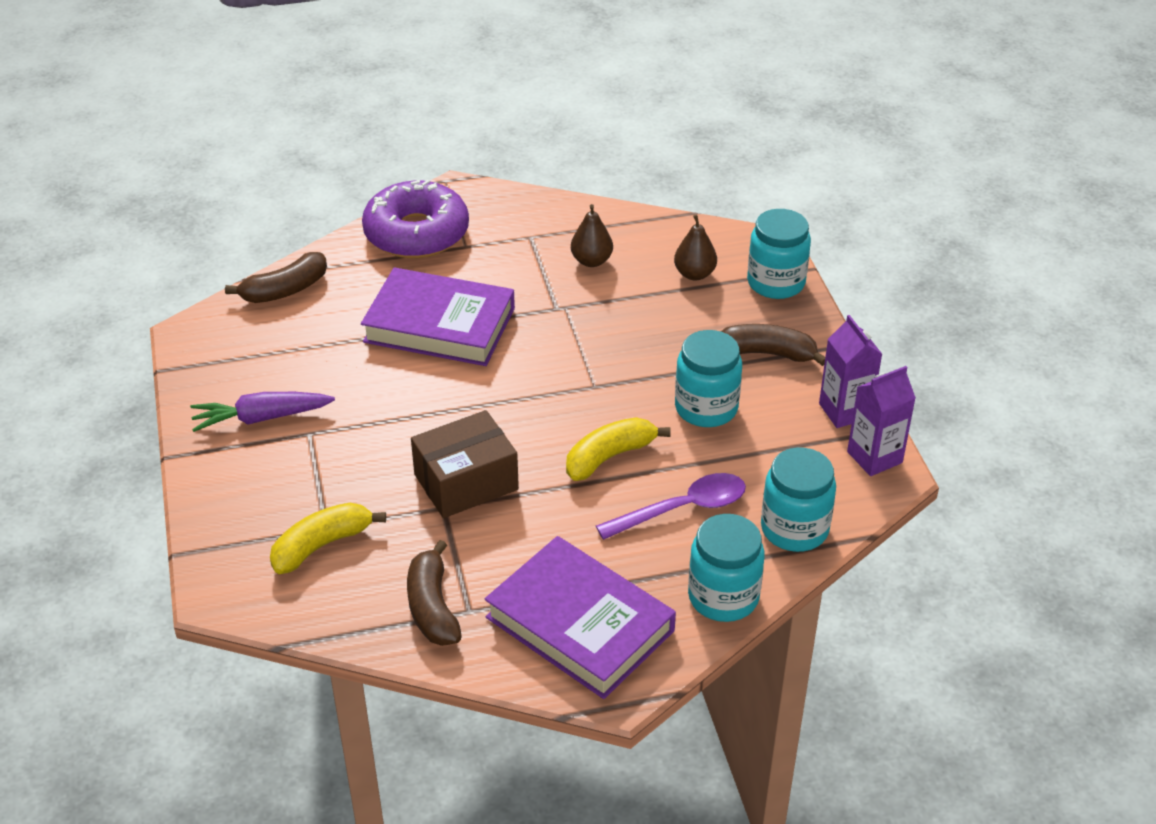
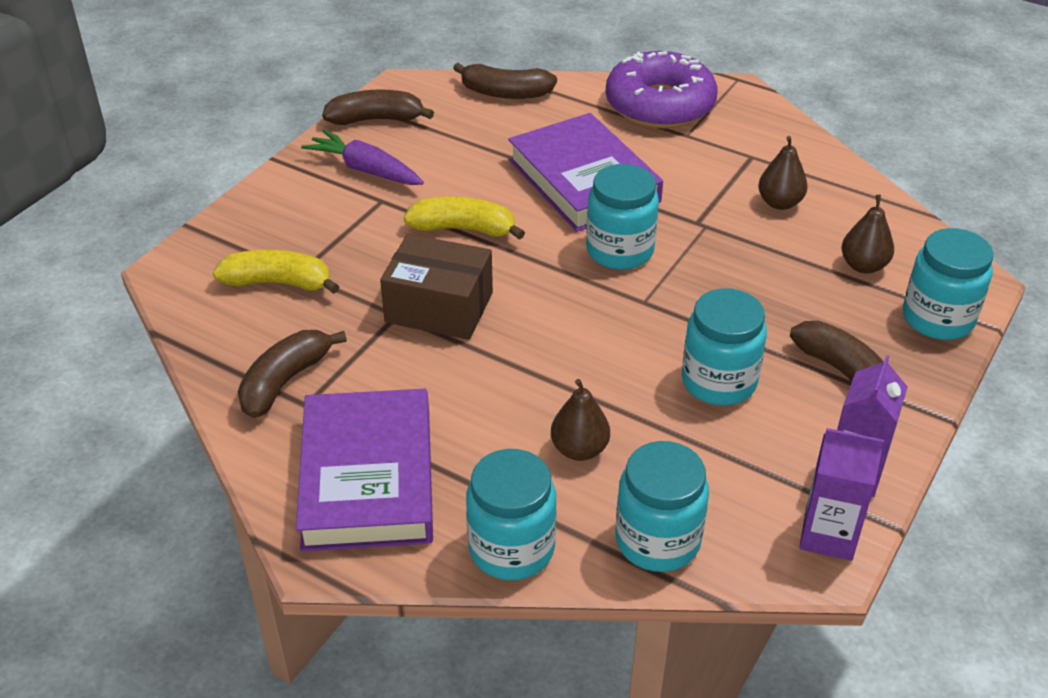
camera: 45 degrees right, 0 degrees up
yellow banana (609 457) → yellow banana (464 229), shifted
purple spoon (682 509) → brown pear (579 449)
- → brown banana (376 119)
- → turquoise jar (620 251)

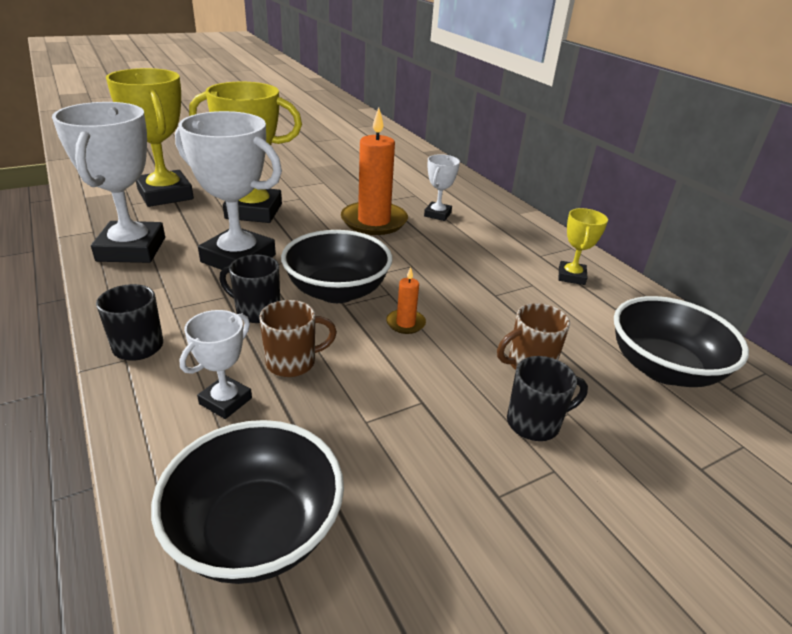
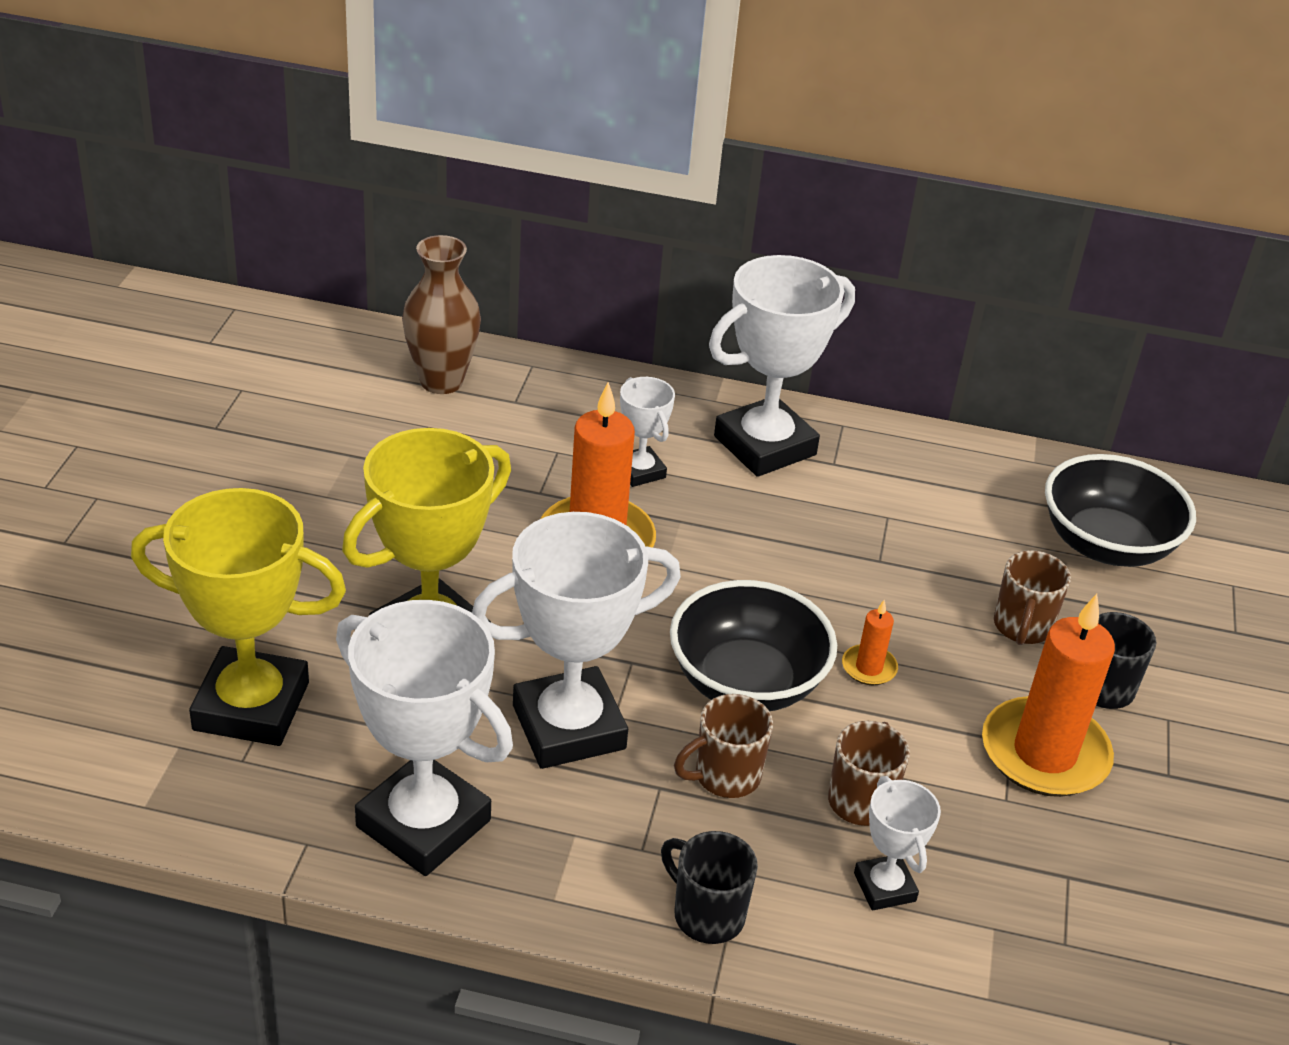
camera: 50 degrees left, 5 degrees up
yellow trophy (571 276) → -
black mug (256 311) → brown mug (725 776)
black bowl (256 530) → -
- → brown vase (441 381)
- → white trophy (764 445)
- → orange candle (1044 753)

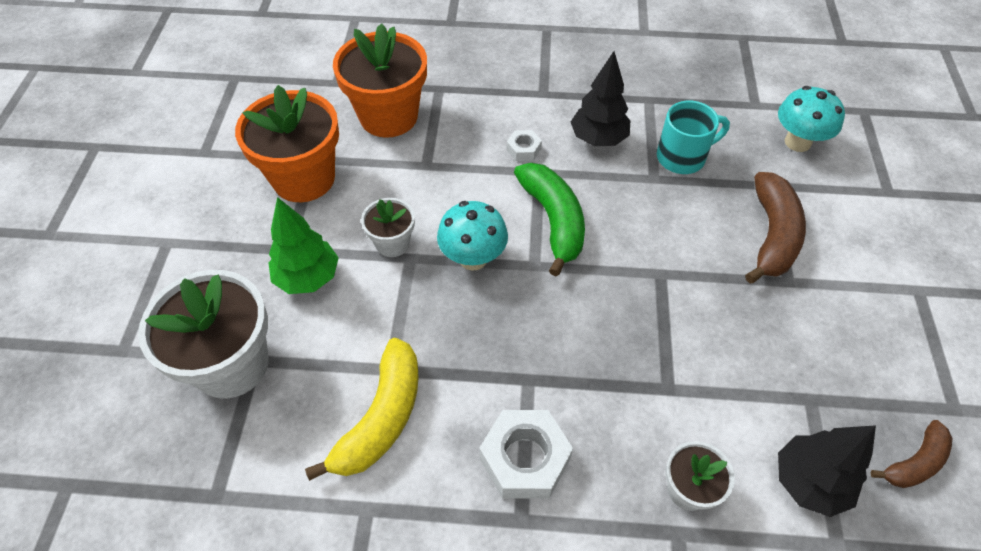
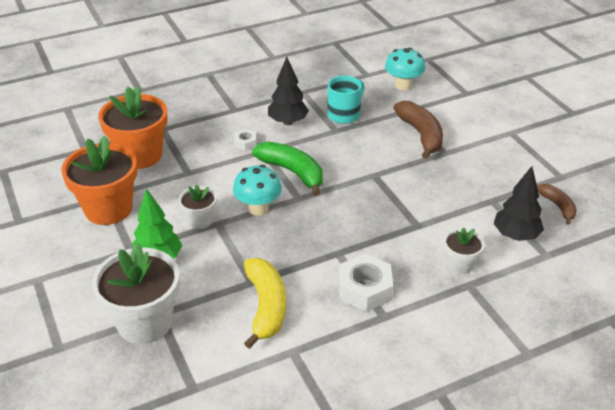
camera: 30 degrees left, 15 degrees down
brown banana (915 462) → brown banana (558 206), 45 degrees counterclockwise

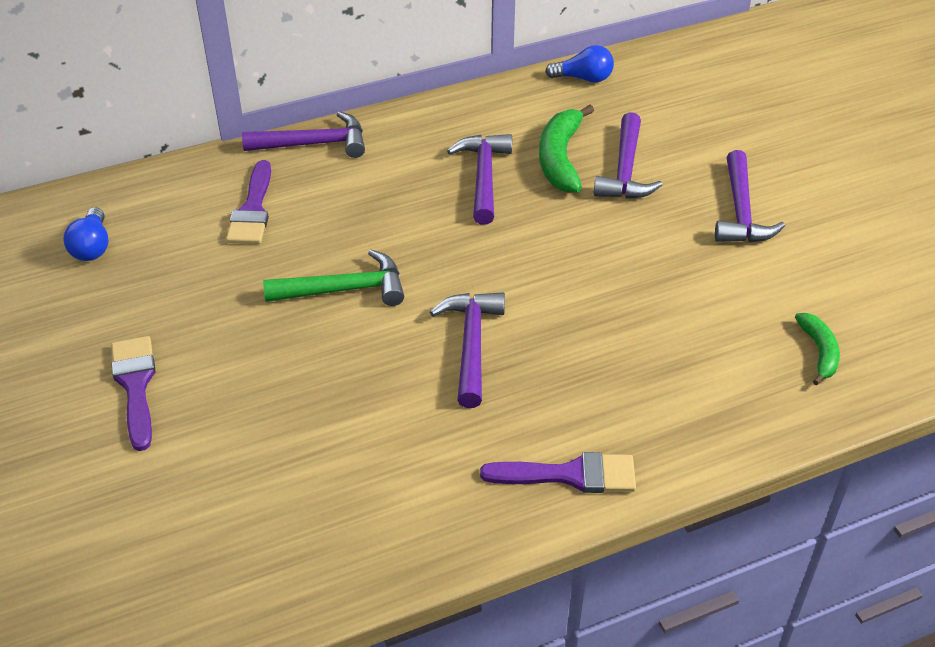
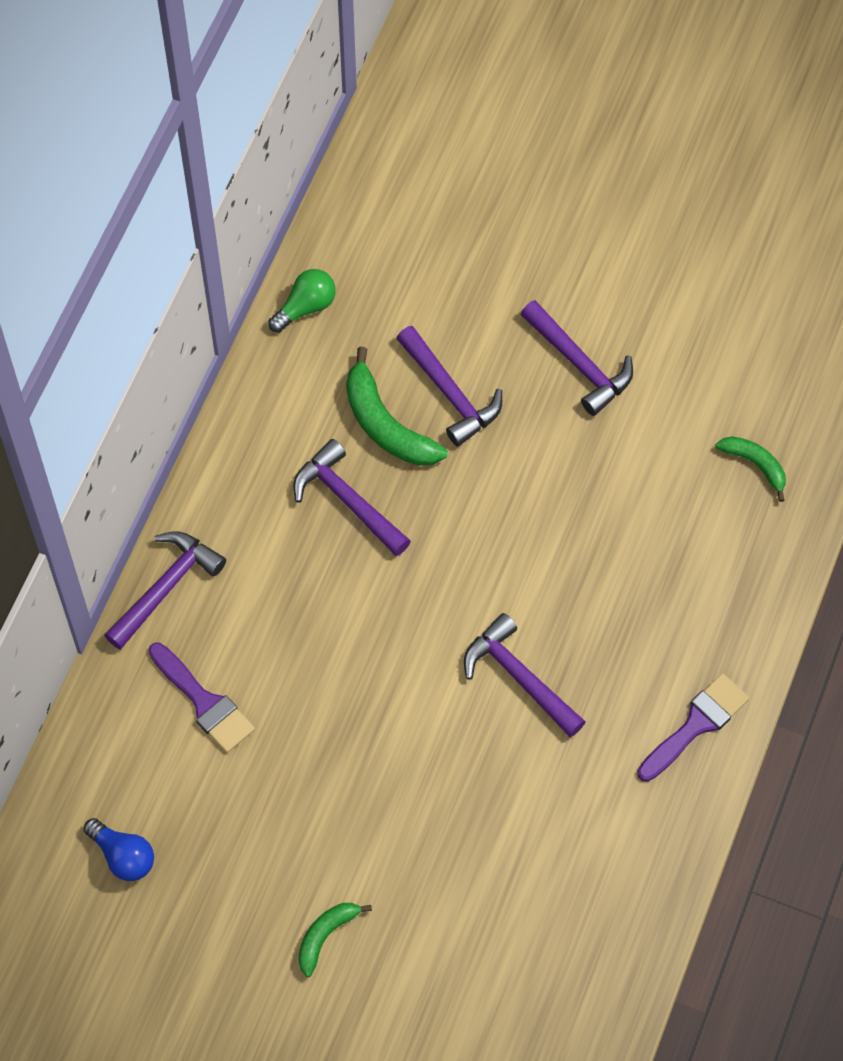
camera: 45 degrees left, 20 degrees up
blue light bulb (583 78) → green light bulb (306 307)
green hammer (344 290) → -
purple brush (135 385) → green banana (325 936)

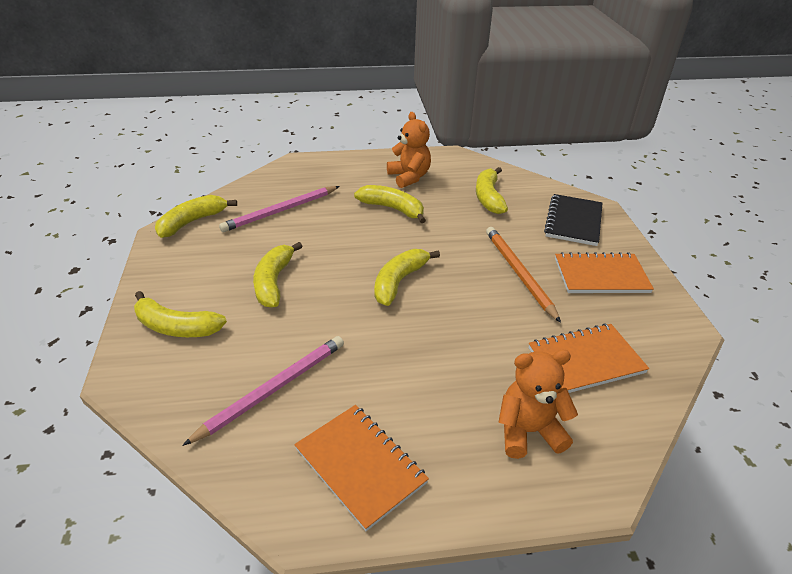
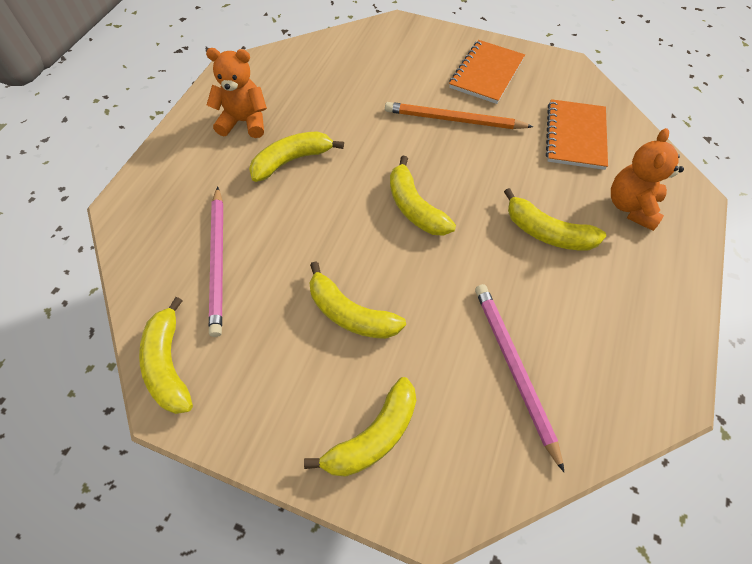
camera: 60 degrees left, 20 degrees up
yellow banana (488 197) → yellow banana (547 232), shifted
black notebook (573 221) → -
orange notebook (360 466) → -

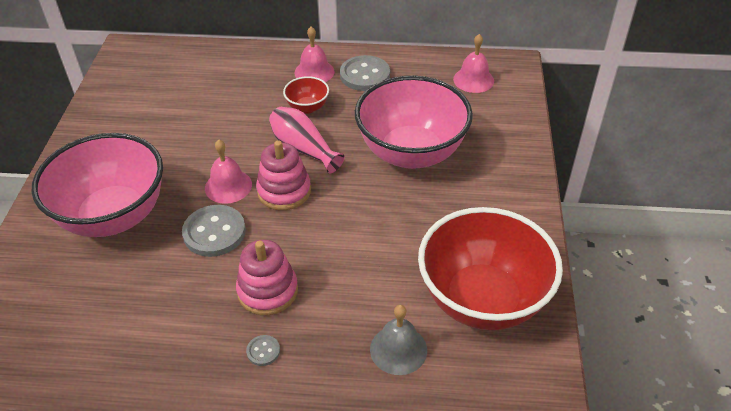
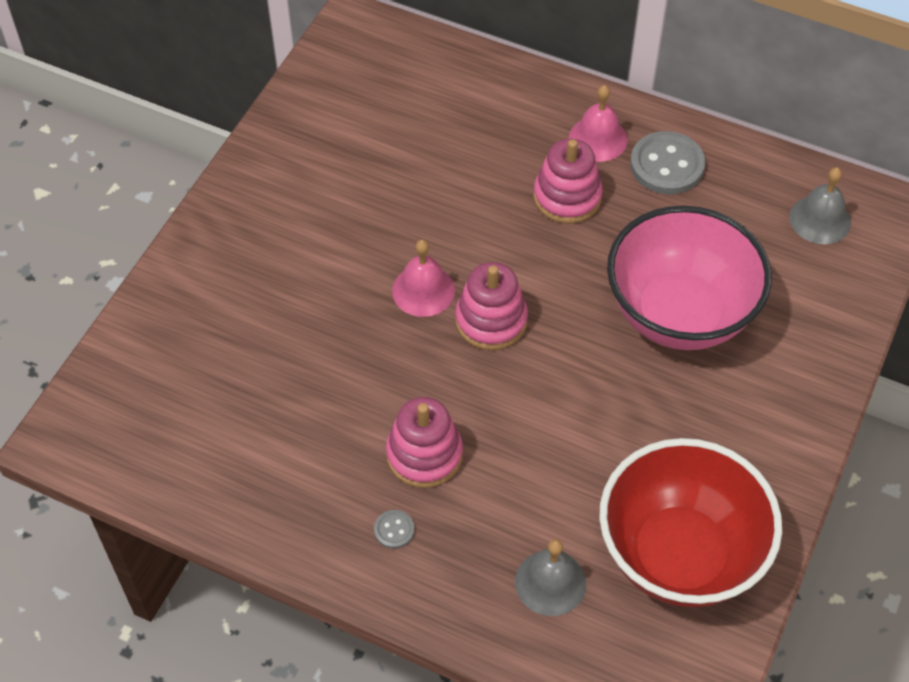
camera: 20 degrees right, 10 degrees up
pink bell (473 80) → grey bell (820 219)
red bowl (307 107) → pink stacking toy (567 197)
pink vase (303 149) → -
pink bowl (113 216) → -
grey button (214 232) → -

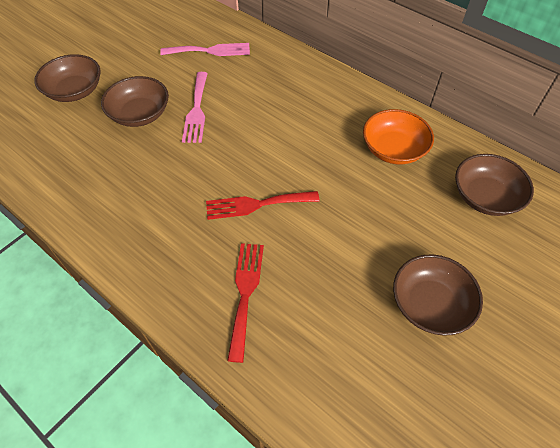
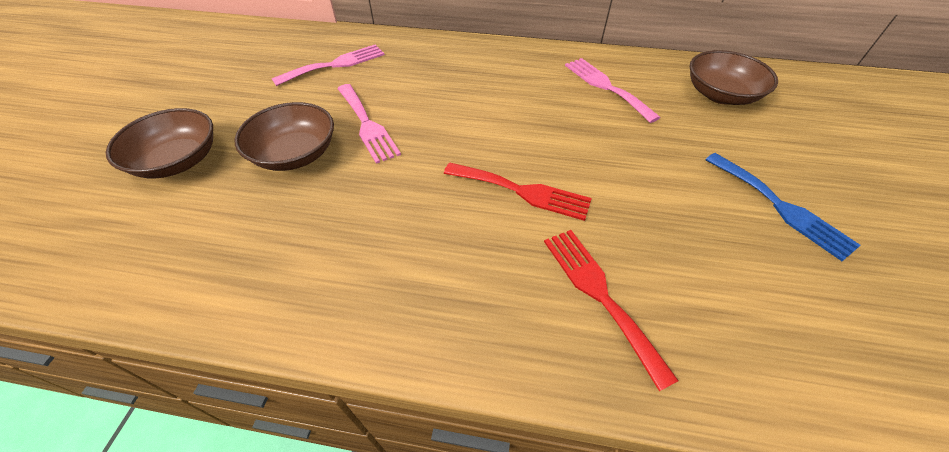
camera: 30 degrees left, 5 degrees down
orange bowl (393 149) → pink fork (606 86)
red fork (256 204) → red fork (522 191), 120 degrees counterclockwise
brown bowl (430 304) → blue fork (780 207)

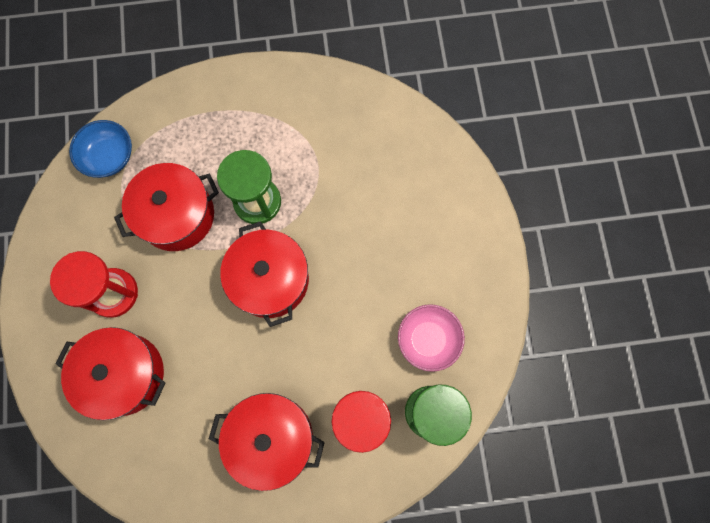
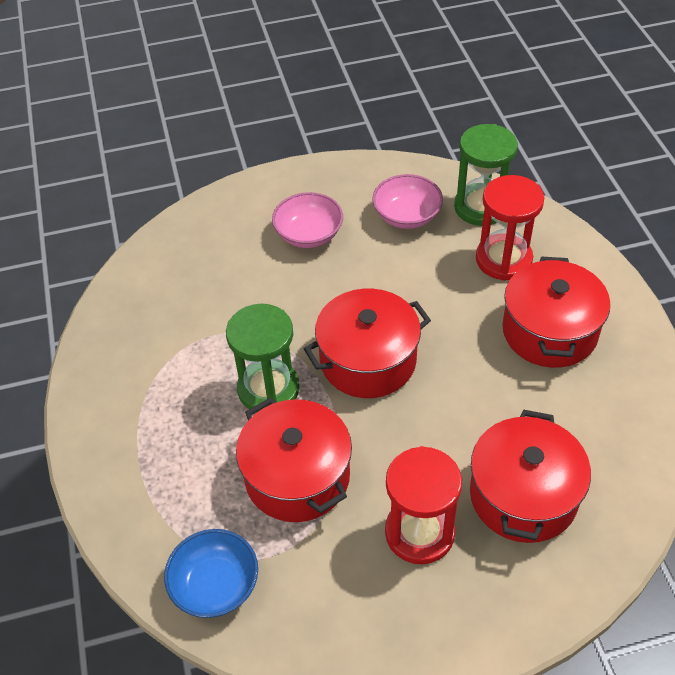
camera: 95 degrees left, 25 degrees down
- → pink bowl (309 234)

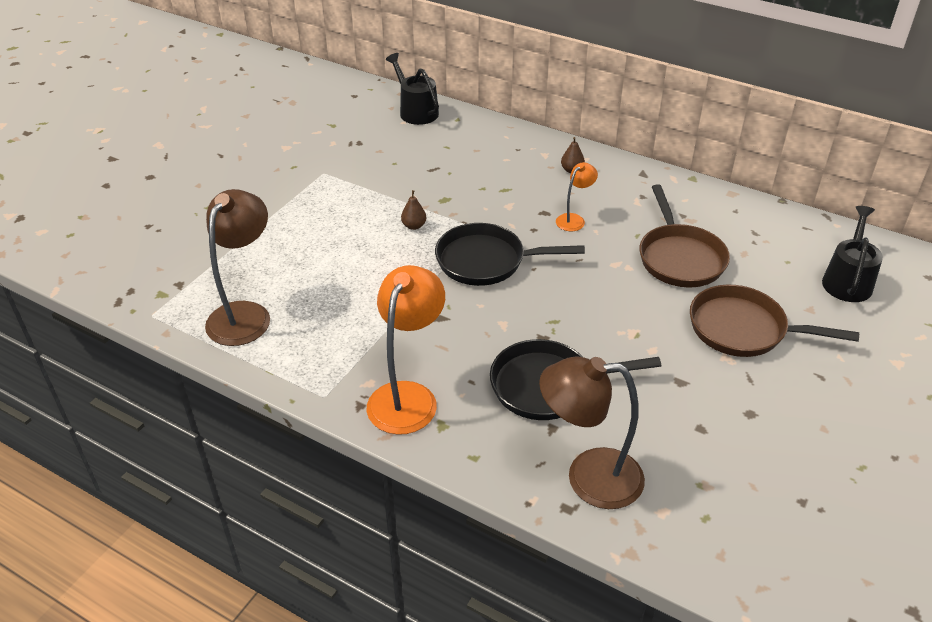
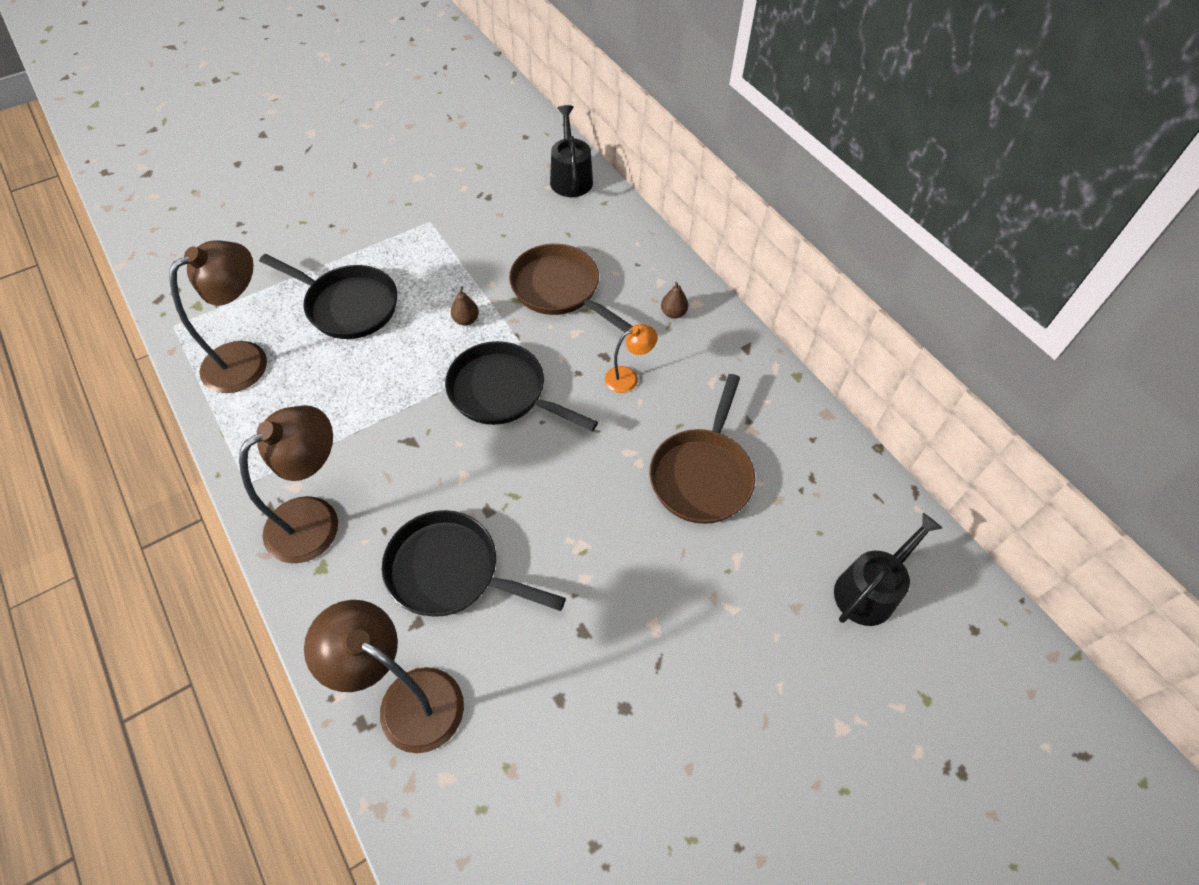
camera: 25 degrees right, 15 degrees up
orange lamp (407 396) → brown lamp (316 519)
brown pan (743 329) → brown pan (559 289), shifted
- → black pan (348 306)

